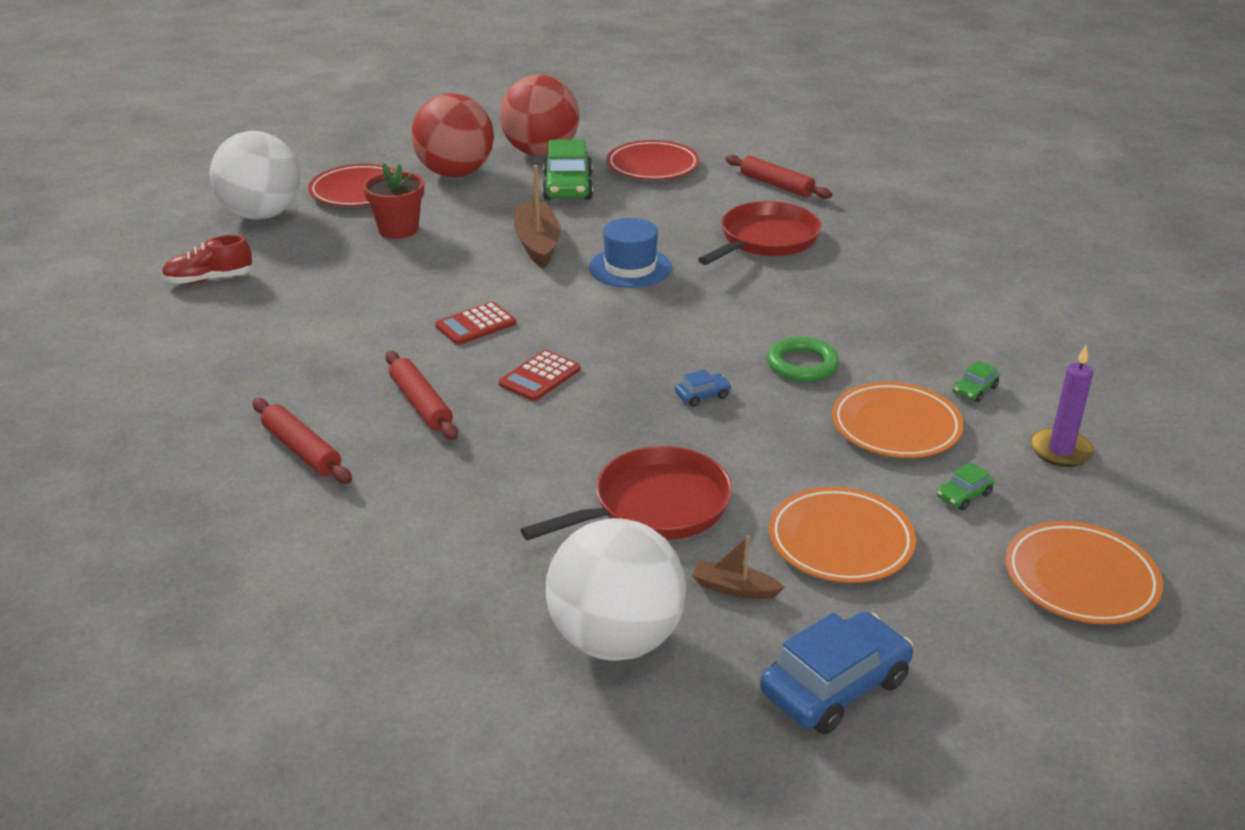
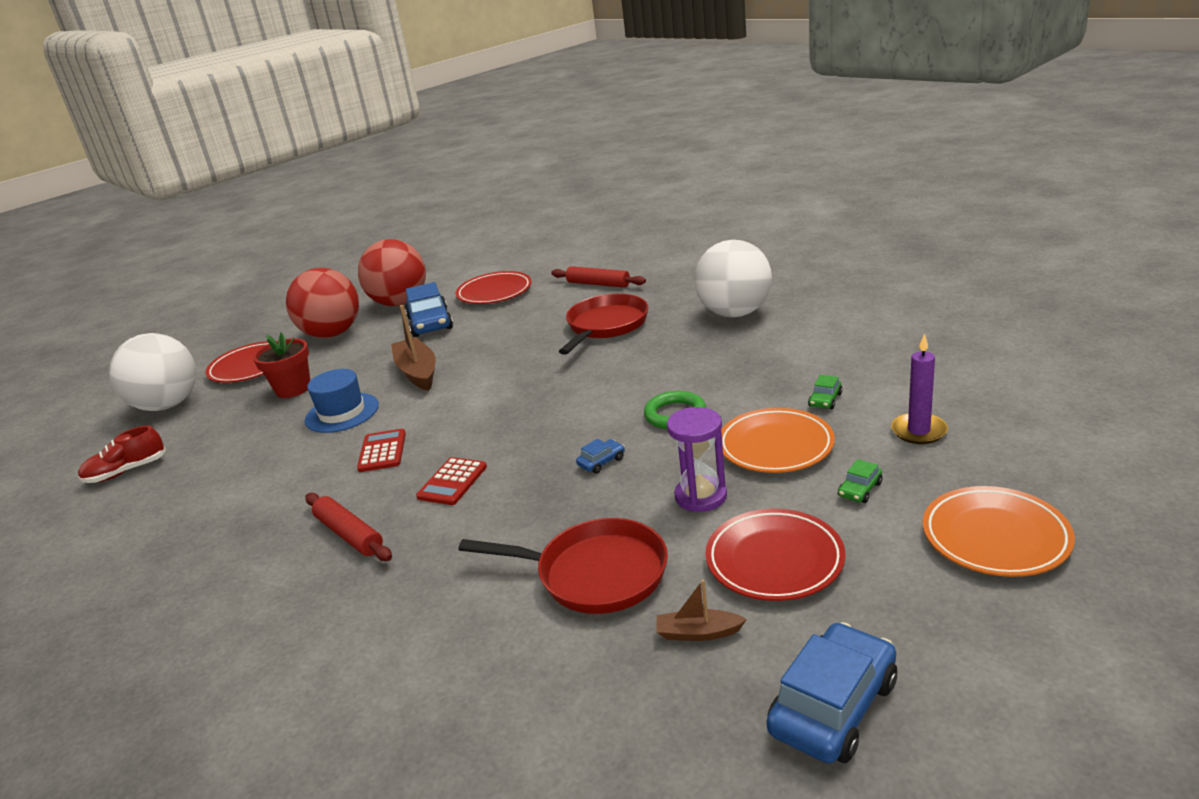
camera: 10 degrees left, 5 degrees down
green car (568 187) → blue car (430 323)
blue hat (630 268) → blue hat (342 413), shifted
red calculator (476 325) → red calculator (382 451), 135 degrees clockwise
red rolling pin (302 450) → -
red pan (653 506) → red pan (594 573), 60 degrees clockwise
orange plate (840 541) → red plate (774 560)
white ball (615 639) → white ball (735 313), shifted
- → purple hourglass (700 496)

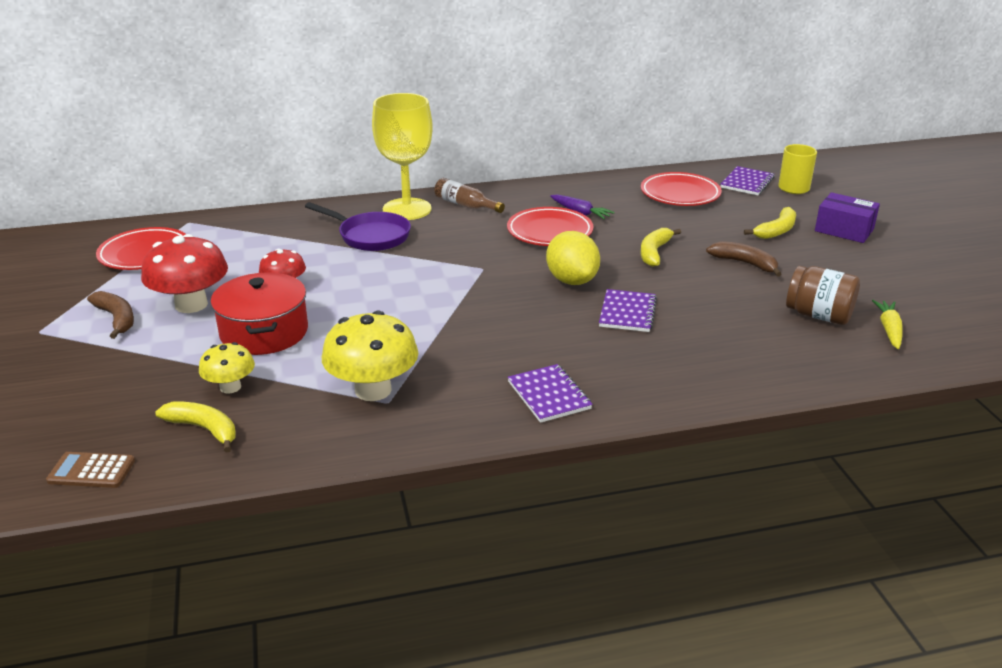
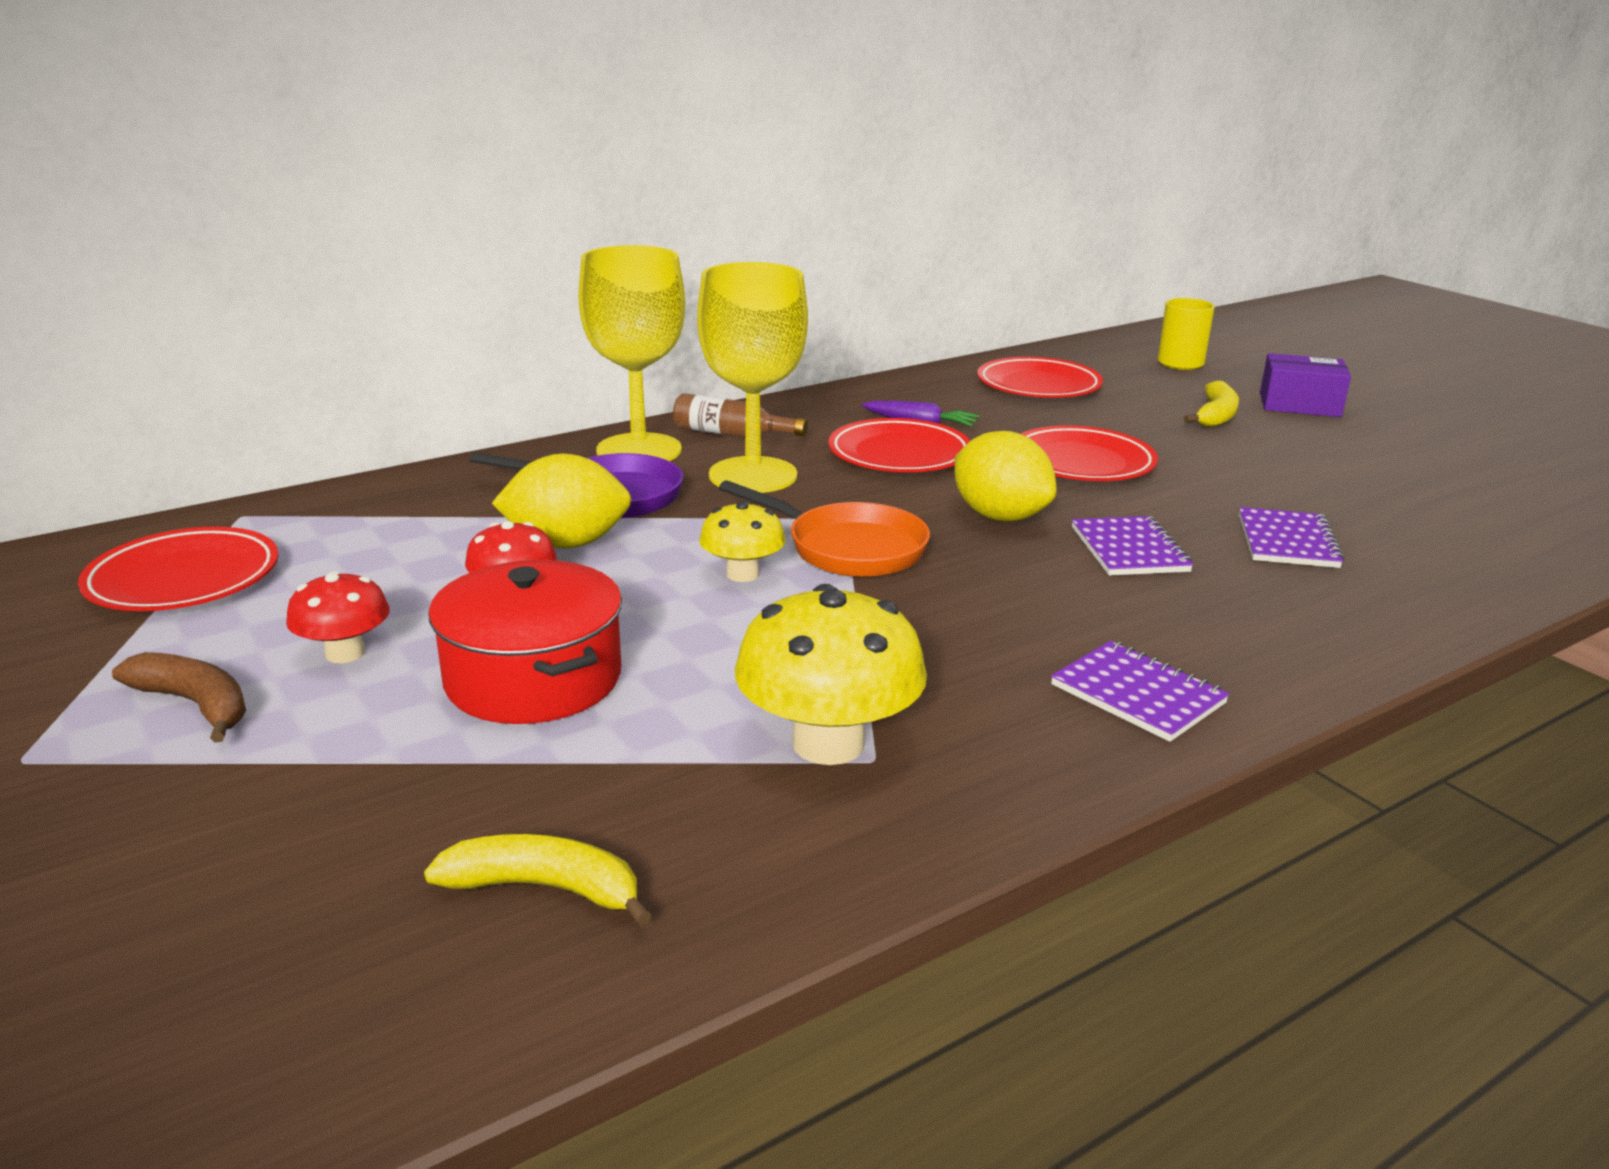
camera: 20 degrees left, 5 degrees down
purple notebook (747 183) → purple notebook (1287 541), shifted
yellow banana (654 252) → red plate (1081 463)
red mushroom (191 304) → red mushroom (345 653), x0.58
brown banana (745 263) → -
brown jar (818 315) → -
yellow carrot (889 330) → -
yellow mushroom (230 387) → yellow mushroom (742 574), shifted
brown calculator (91 471) → -
- → yellow goblet (753 475)
- → yellow lemon (567 544)
- → orange pan (848 548)

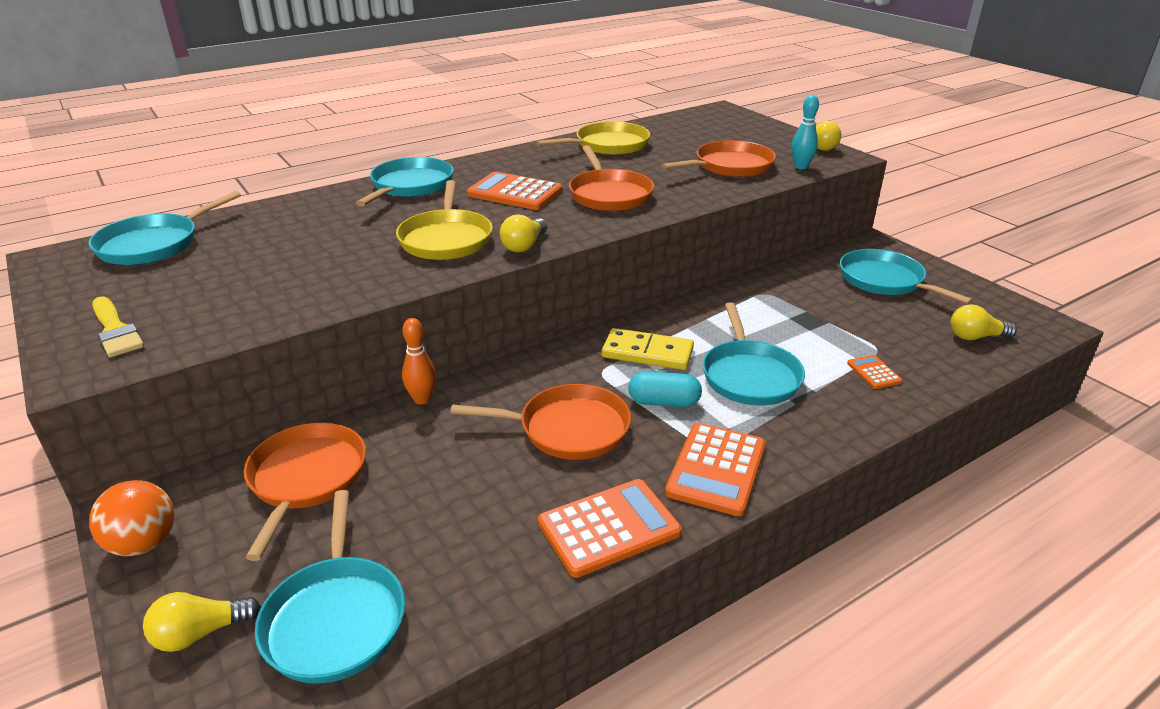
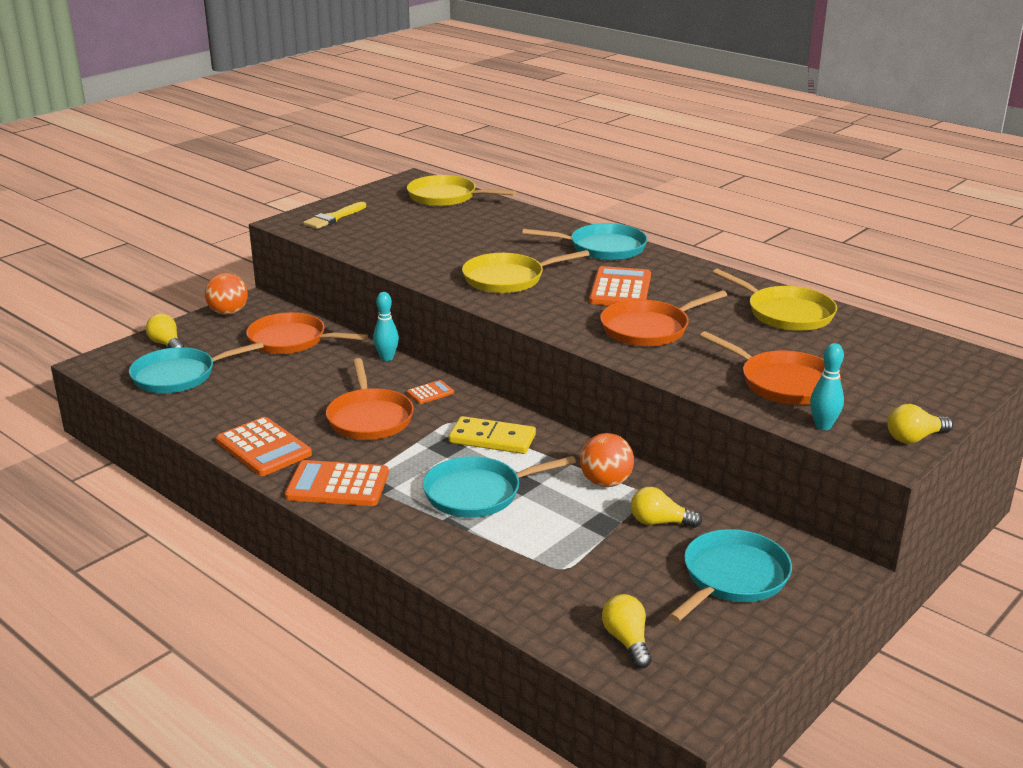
camera: 75 degrees right, 5 degrees down
turquoise pan (153 244) → yellow pan (445 197)
yellow light bulb (524 246) → yellow light bulb (659 522), shifted
orange bowling pin (422 399) → turquoise bowling pin (387 358)
yellow domino (647 353) → yellow domino (492 439), 75 degrees counterclockwise
orange calculator (874 372) → orange calculator (430 393), shifted
turquoise capsule (664 402) → -
orange pan (306 478) → orange pan (291 340), 150 degrees counterclockwise
- → orange ball (605 482)

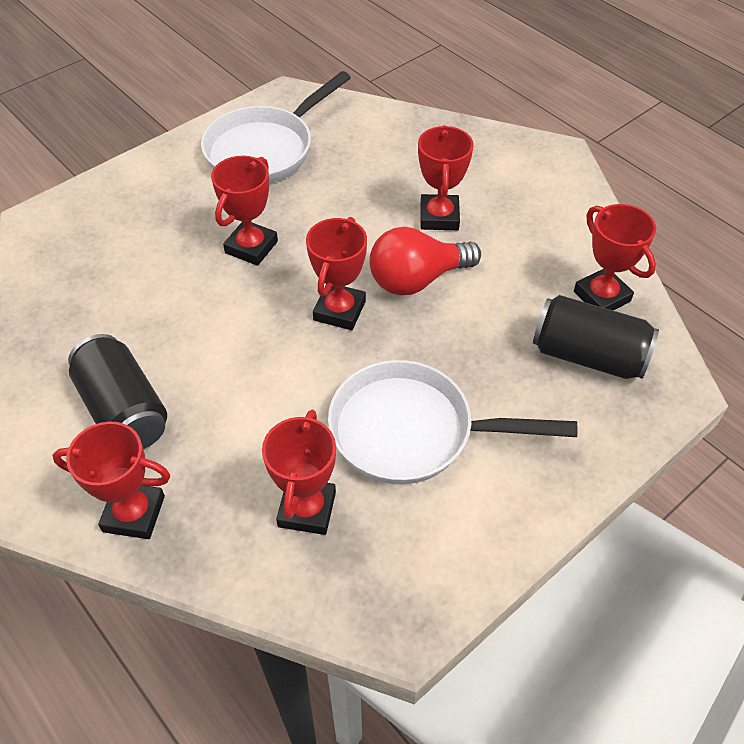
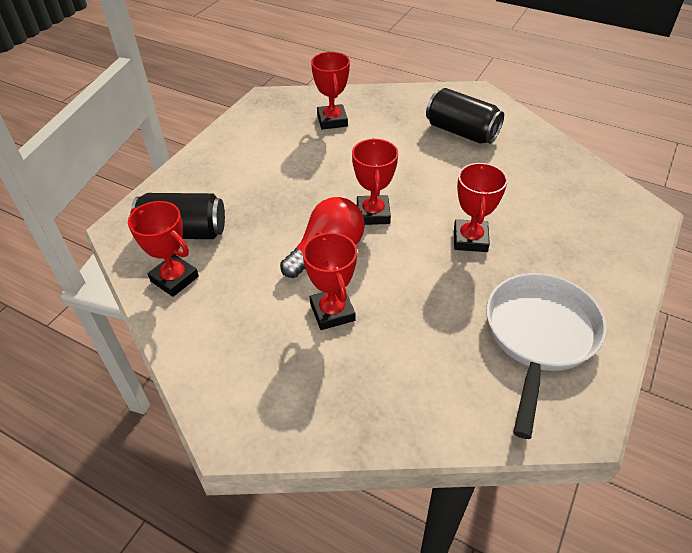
camera: 160 degrees right, 5 degrees down
white pan (411 431) → -
red trophy (134 514) → -

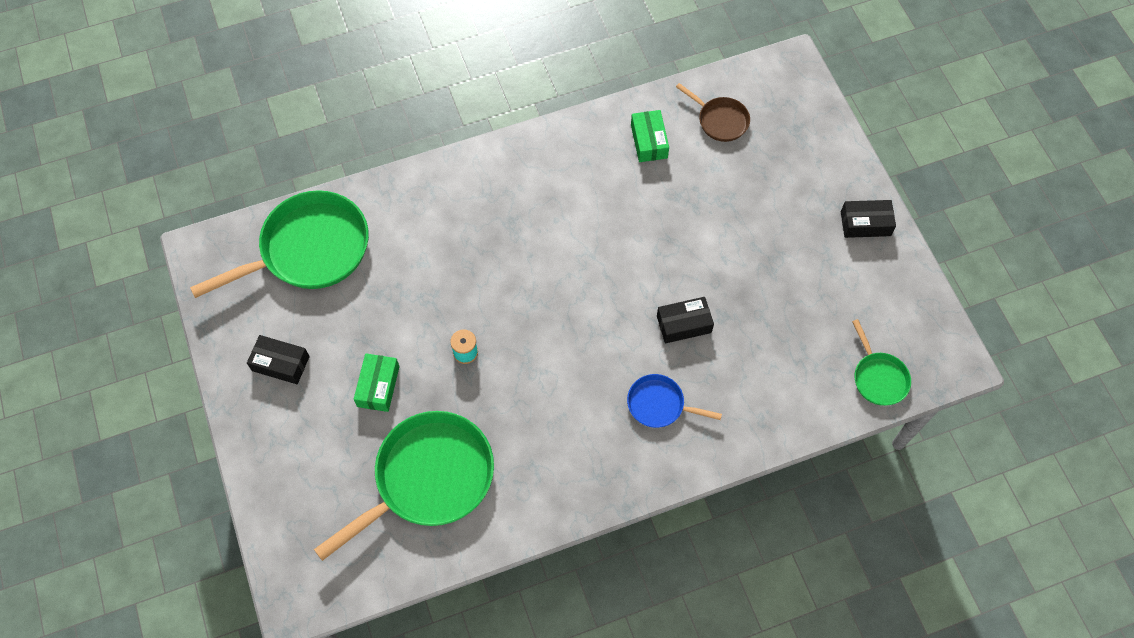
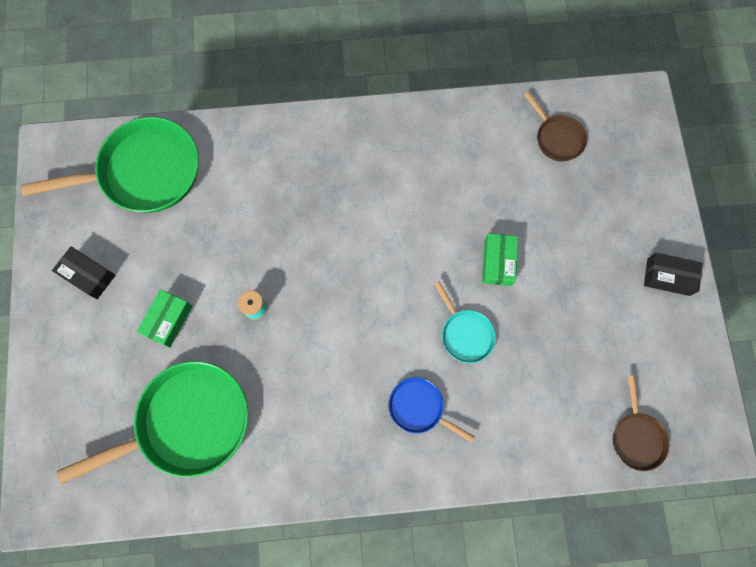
camera: 15 degrees right, 10 degrees up
green box (649 141) → green box (498 262), shifted
black box (684 324) → turquoise pan (465 333)
green pan (878 377) → brown pan (636 437)

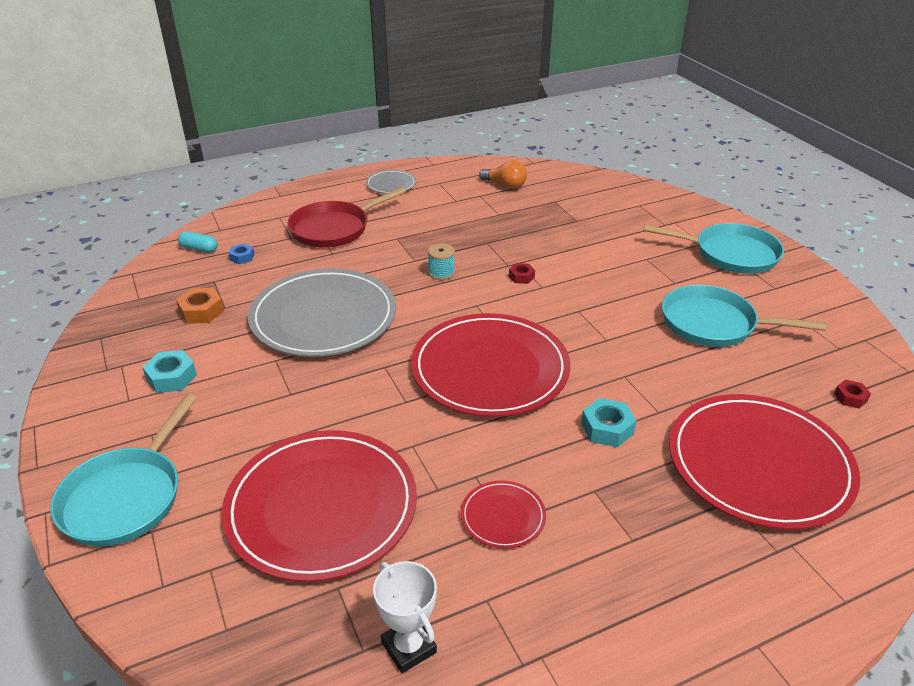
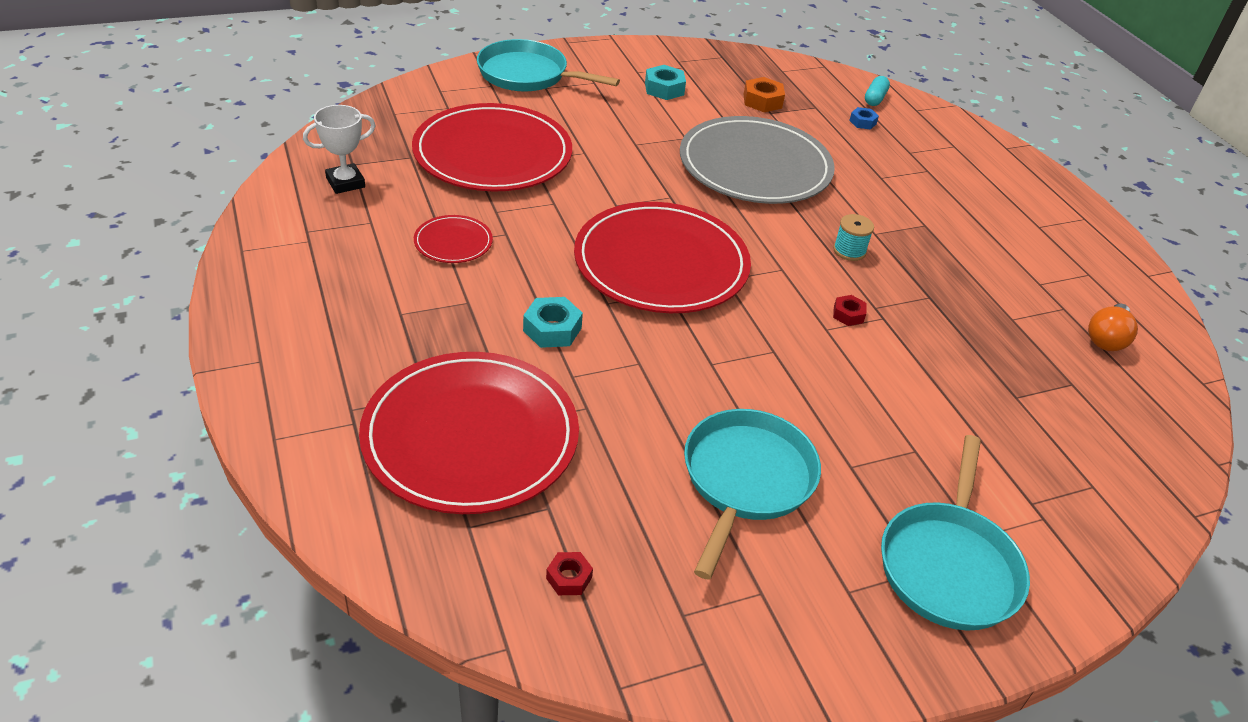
camera: 90 degrees right, 5 degrees up
grey plate (391 184) → -
red pan (334 228) → -

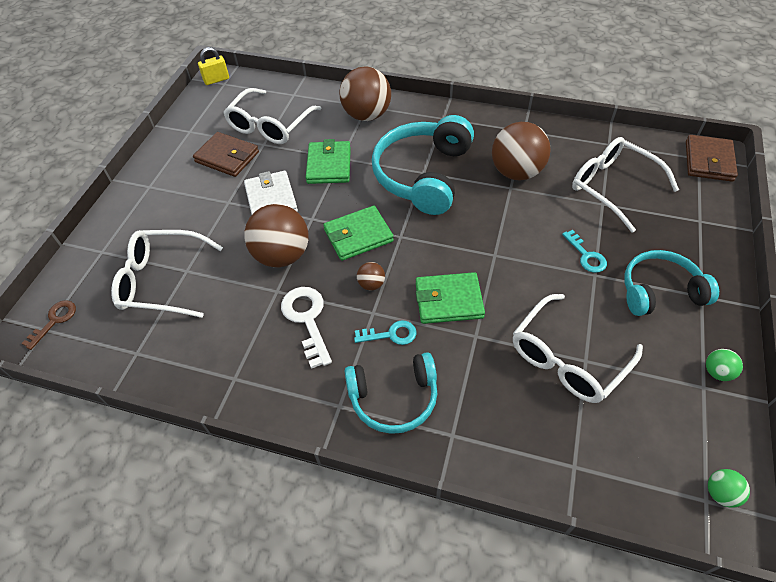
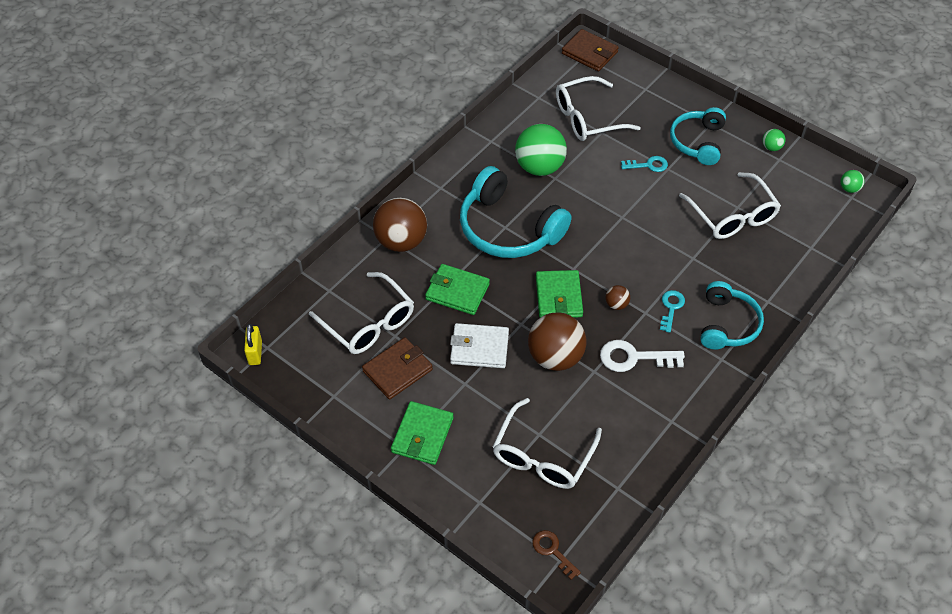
camera: 70 degrees left, 0 degrees up
brown ball (516 172) → green ball (539 167)
green wallet (448 300) → green wallet (422 435), shifted

